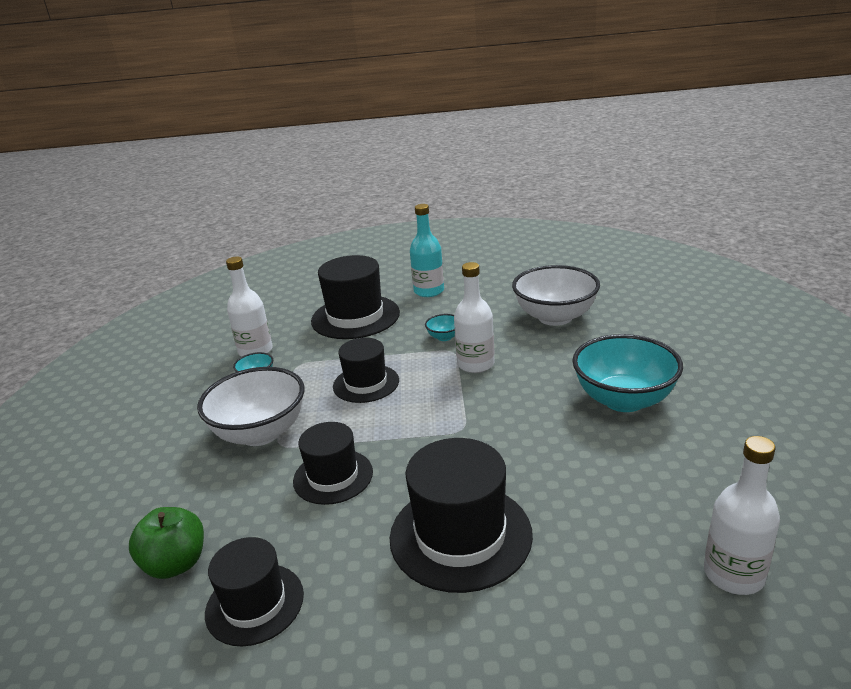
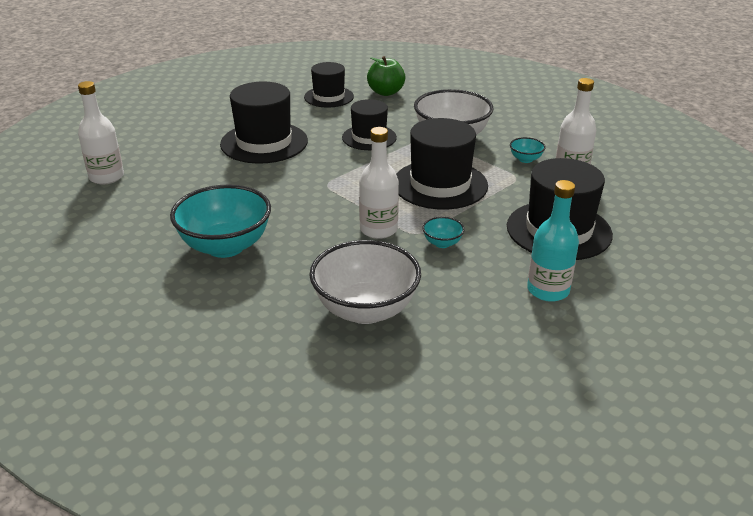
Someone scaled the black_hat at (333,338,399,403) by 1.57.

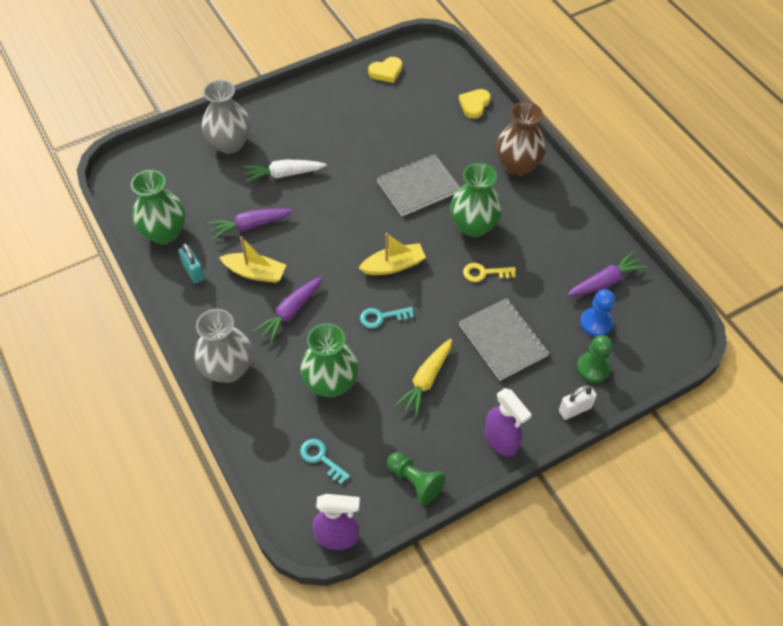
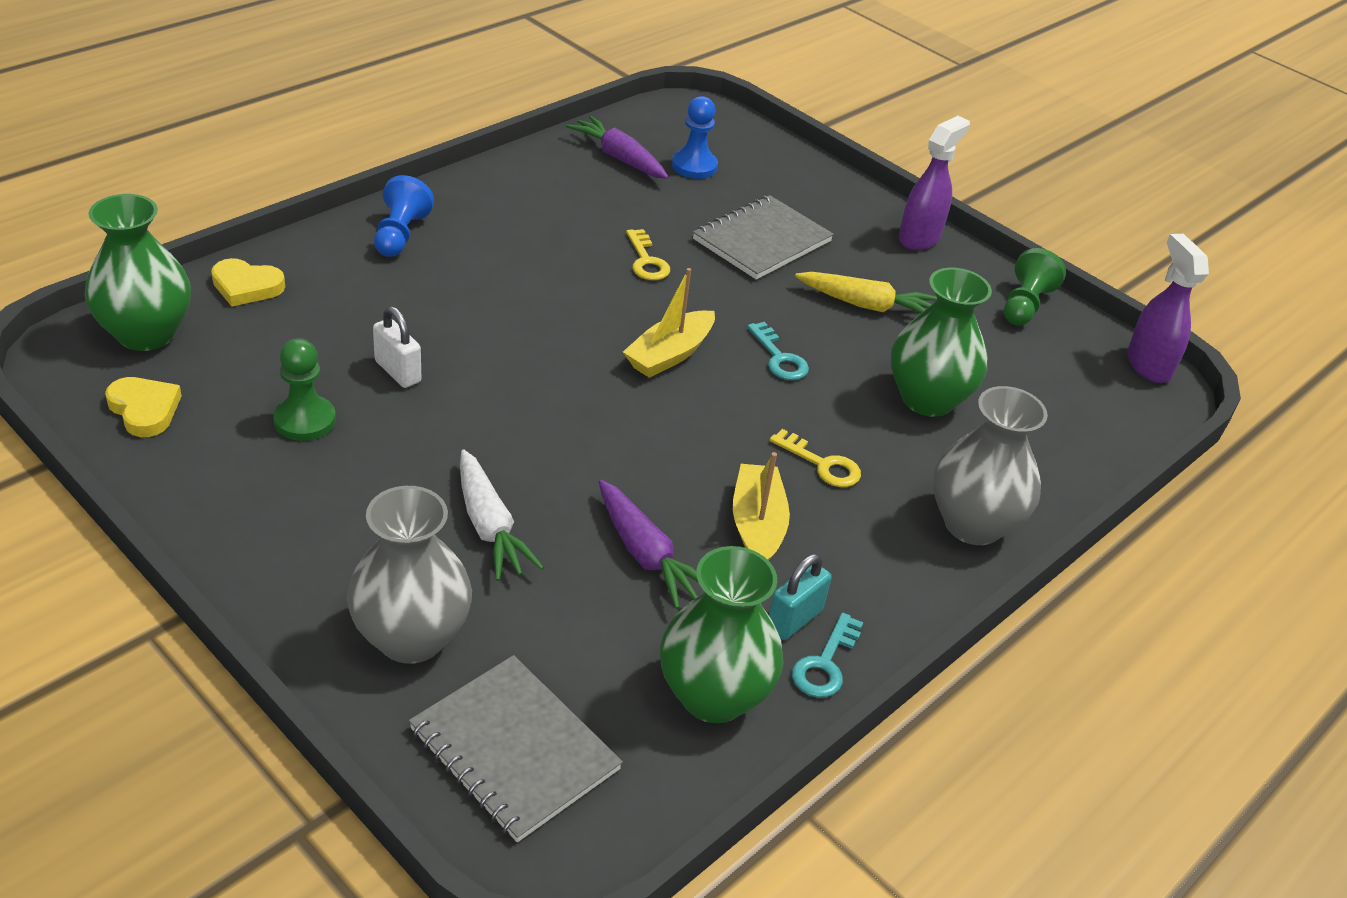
Someone swapped the brown_vase at (496,102,546,176) for the blue_pawn at (374,175,434,257). Someone carried the grey_notebook from (377,154,461,216) to (409,655,623,842). Someone carried the green_vase from (450,163,502,237) to (85,194,191,351). Someone rotated the yellow_boat at (359,233,426,275) by 105 degrees counterclockwise. Someone swapped the purple_carrot at (253,277,322,344) for the yellow_key at (770,429,861,487). Someone carried the green_pawn from (577,335,612,383) to (273,338,336,441). Someone carried the white_padlock from (559,385,597,420) to (373,306,421,388). Someone carried the turquoise_key from (300,439,350,484) to (792,613,863,698).

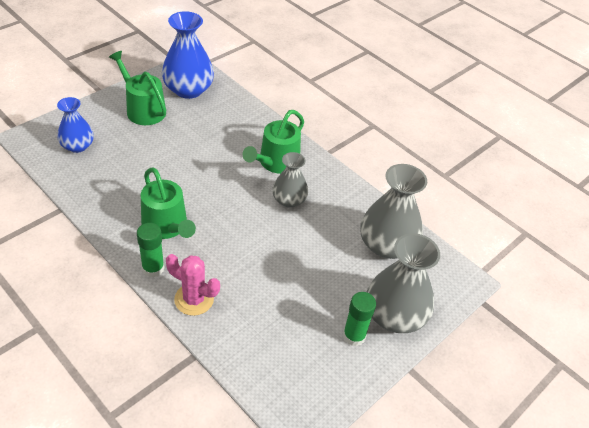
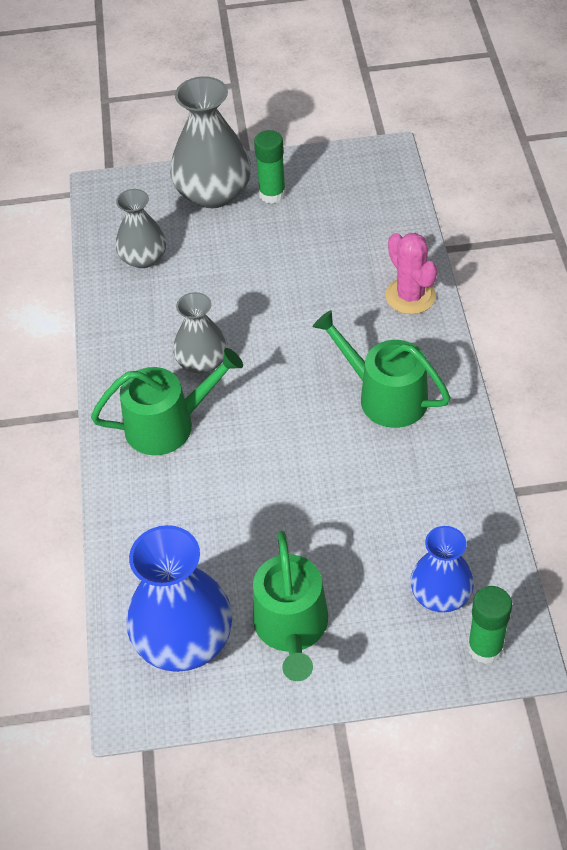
Someone scaled the grey_vase at (360,164,427,259) by 0.61. Someone rotated the green_watering_can at (141,167,196,239) by 60 degrees counterclockwise. Someone carried the green_glue_stick from (137,223,165,278) to (468,586,512,664).

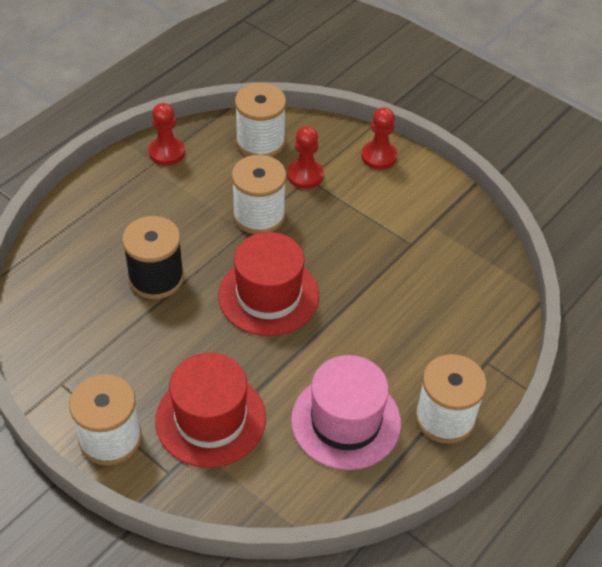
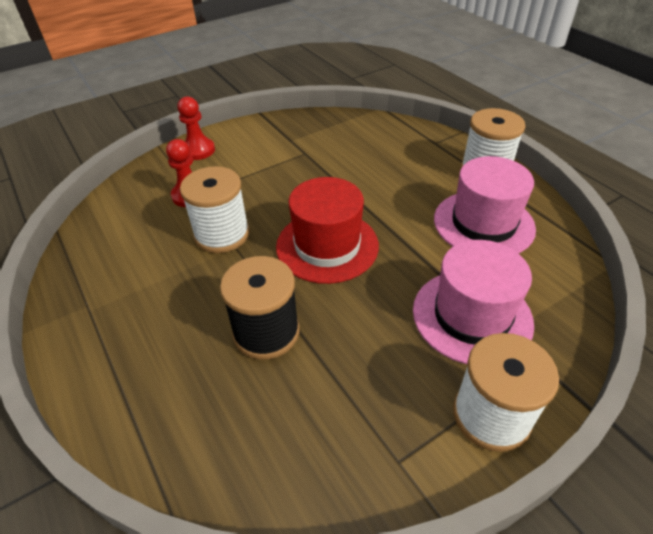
Someone took away the white_spool at (235,83,286,157). Someone took away the red_pawn at (149,103,185,166). Someone repainted the red_hat at (155,352,266,468), which became the pink_hat at (413,240,534,364).

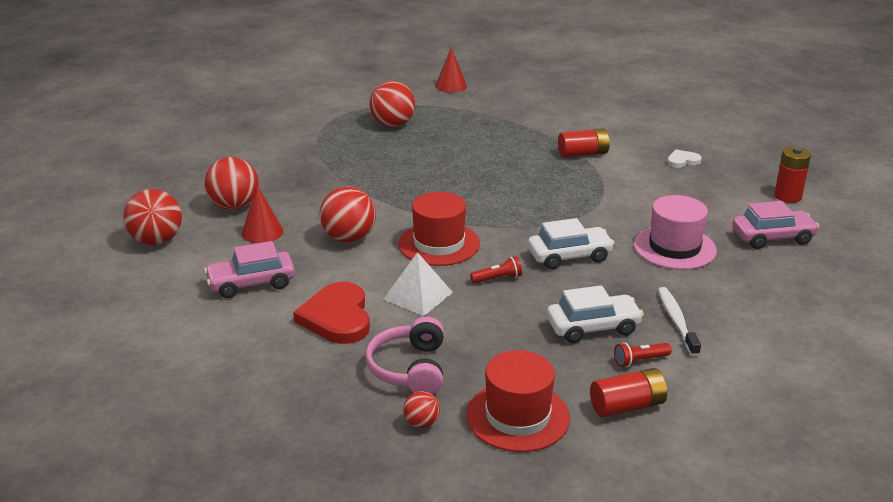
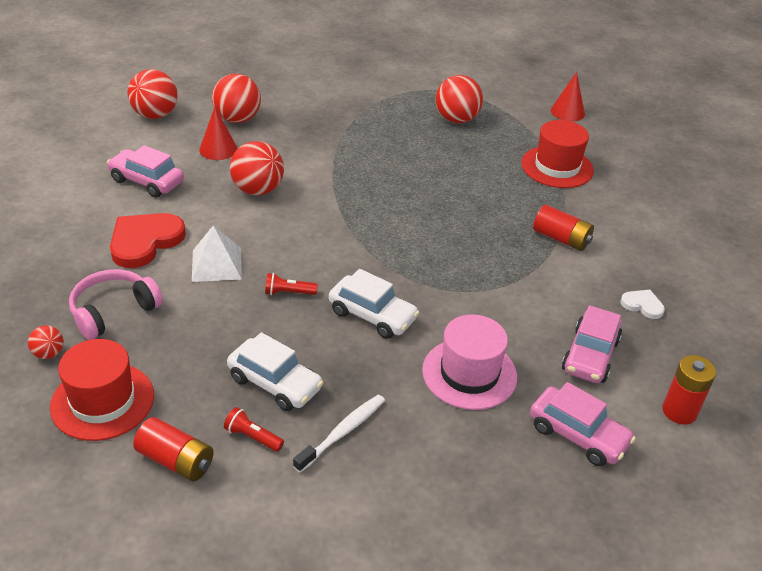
Someone carried the red_hat from (399,192,480,266) to (521,120,594,188). Someone rotated the red_flashlight at (470,256,522,284) by 150 degrees clockwise. Someone put down the pink_car at (562,305,622,383).

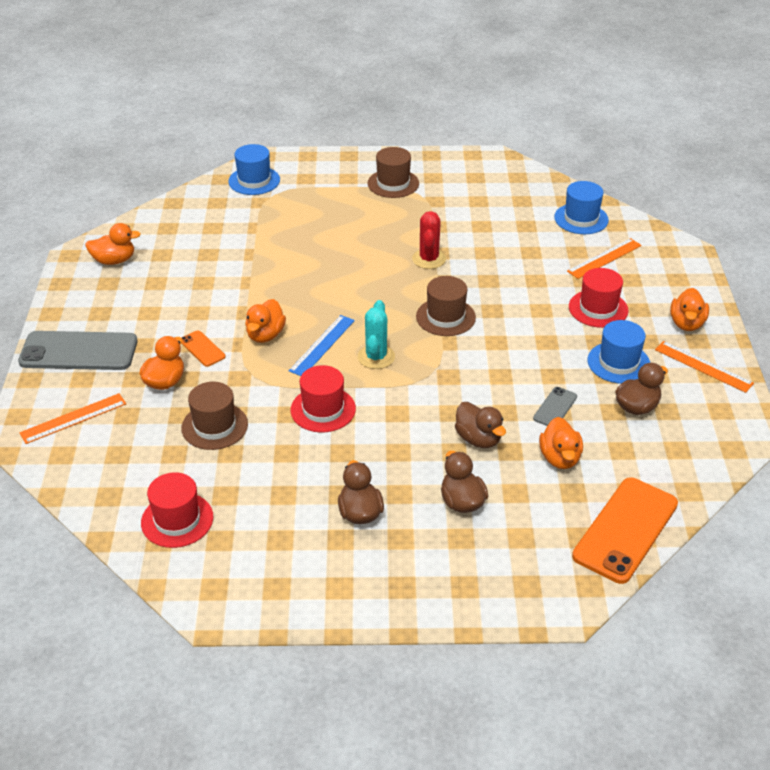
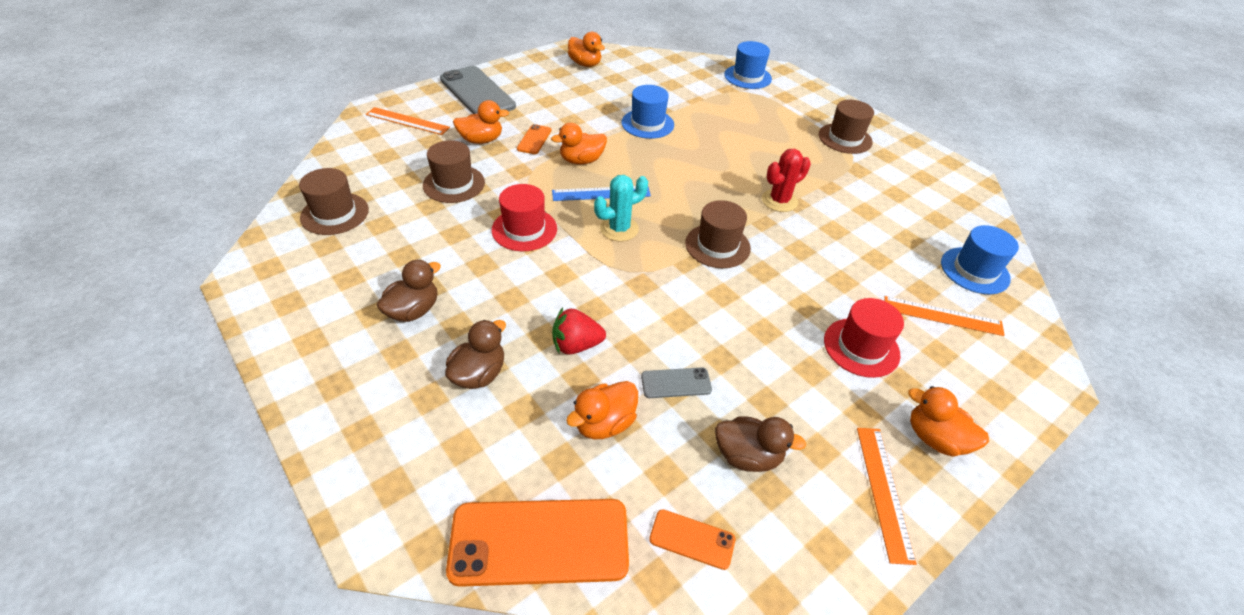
Someone rotated the orange_duck at (670,288,709,331) by 60 degrees clockwise. Someone carried the blue_hat from (588,320,650,384) to (621,85,674,139). Someone swapped the brown_duck at (455,402,506,448) for the red_strawberry at (552,308,606,355). Someone repainted the red_hat at (141,472,213,548), which became the brown_hat at (299,168,369,235). Someone put down the orange_phone at (649,509,736,570).

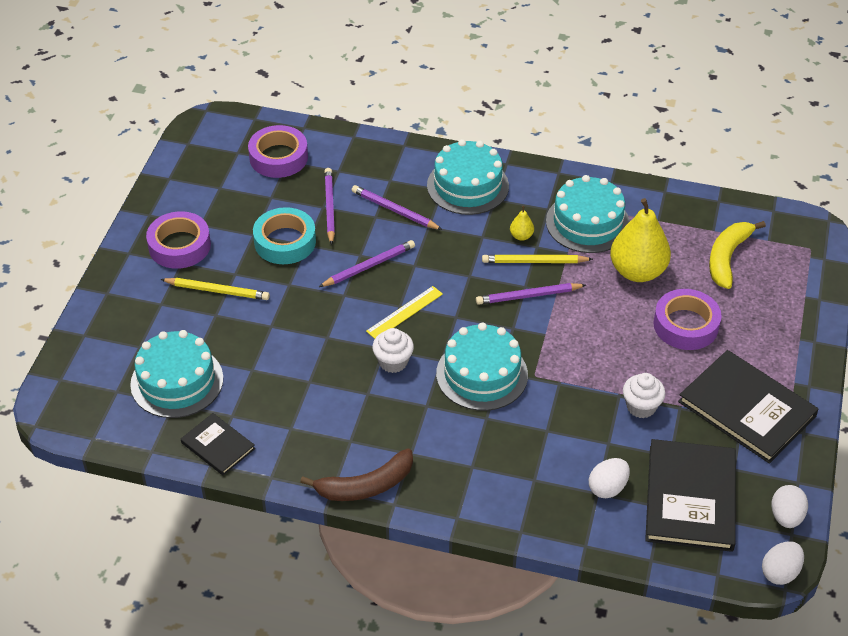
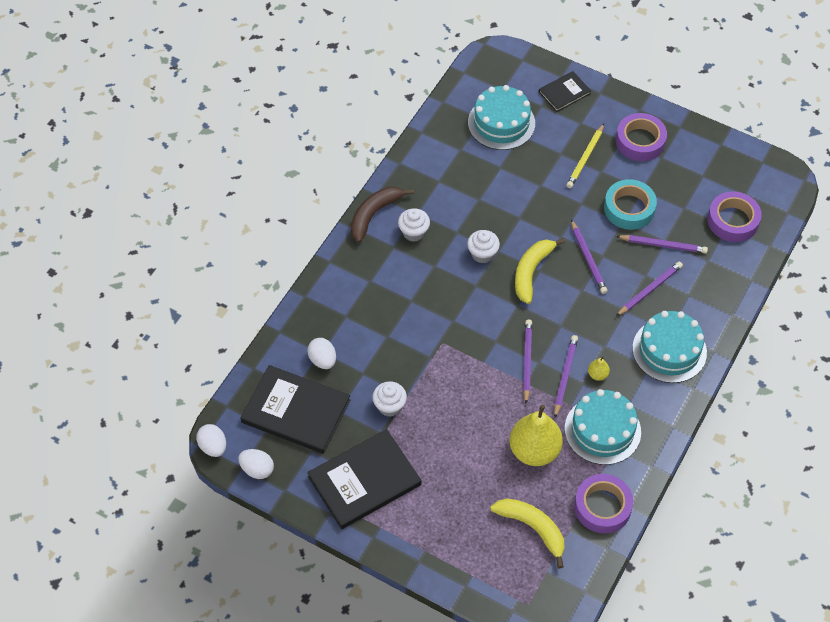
Someone repainted the yellow_pencil at (482,255,593,263), which became the purple_pencil at (554,335,578,418). Someone swapped the yellow_ruler at (366,286,443,339) for the yellow_banana at (515,238,565,304). Someone carried the purple_tape from (653,289,721,350) to (574,474,633,534). Someone took away the turquoise_cake at (436,323,528,411). Someone carried the black_book from (181,413,255,475) to (539,71,591,112). Someone rotated the brown_banana at (300,448,413,501) by 45 degrees clockwise. Someone put down the white_cupcake at (398,208,430,242).

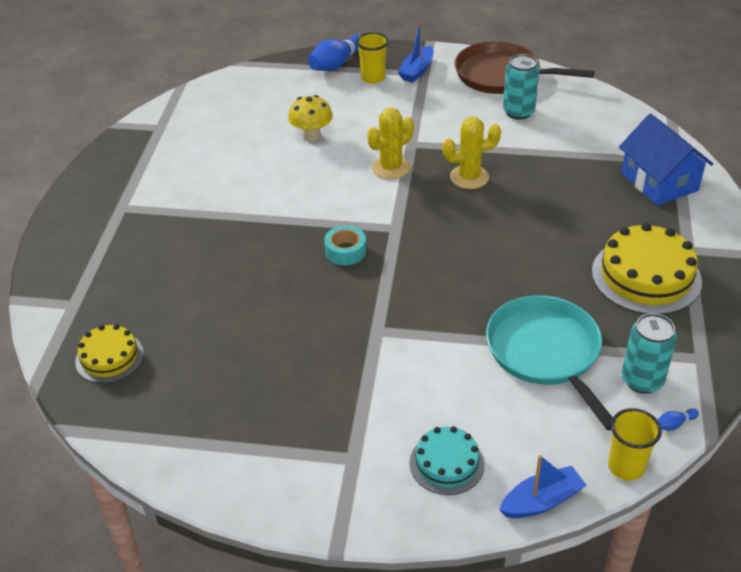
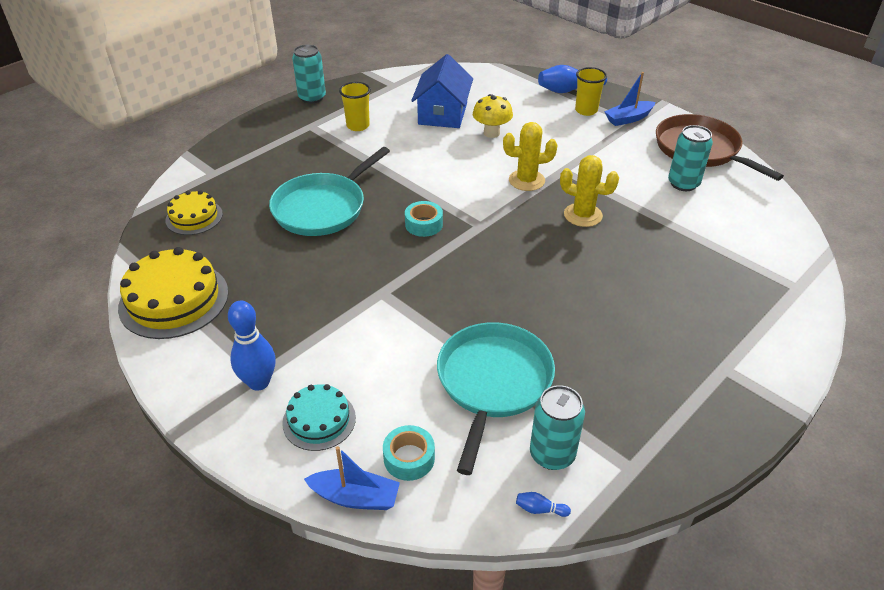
Someone carried the blue_house from (619,113,713,206) to (411,54,473,128). Someone carried the yellow_cake from (592,223,702,315) to (118,247,229,339). Someone carried the yellow_cup from (608,408,662,481) to (339,82,371,131). Someone put down the turquoise_can at (292,44,326,104). Someone put down the turquoise_pan at (269,147,390,236). Someone put down the blue_bowling_pin at (228,301,276,391). Someone put down the turquoise_tape at (383,425,435,481).

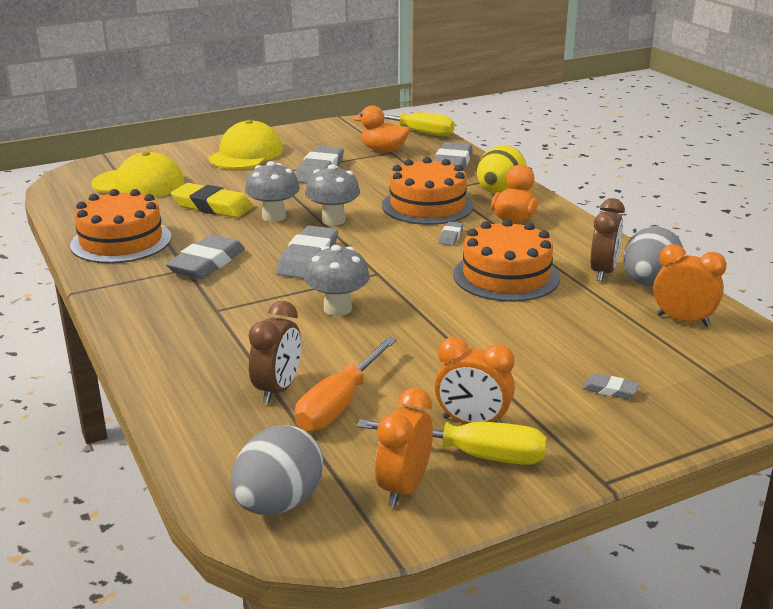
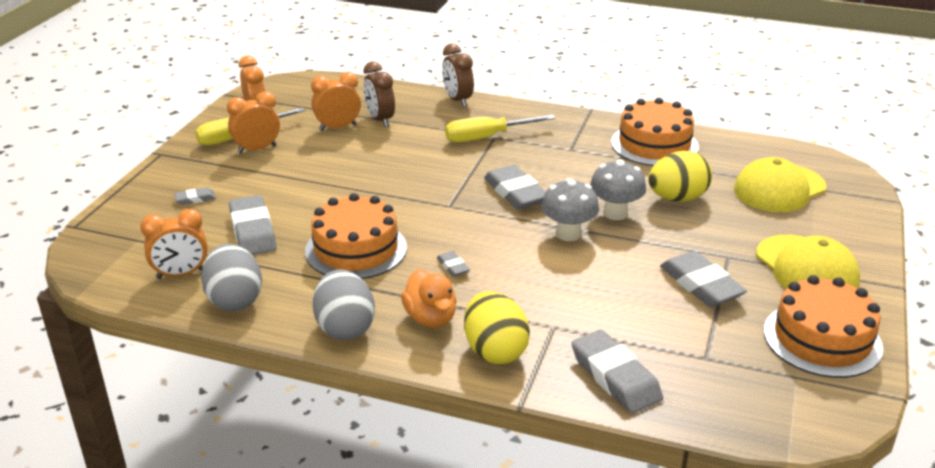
Someone took away the orange_duck at (353,105,409,152). Someone carried the yellow_screwdriver from (359,112,454,137) to (445,115,555,143). Someone carried the orange_cake from (382,157,474,225) to (764,275,883,378). Someone swapped the yellow_eraser at (171,183,253,218) for the yellow_egg at (648,151,712,202). Someone carried the brown_clock from (590,198,625,282) to (442,44,474,107). Someone carried the grey_eraser from (166,235,245,279) to (229,195,277,255). Someone took away the grey_mushroom at (304,245,370,316). Someone swapped the orange_screwdriver at (295,337,397,432) for the orange_clock at (311,72,361,131). Someone carried the grey_egg from (231,425,323,515) to (313,269,375,340).

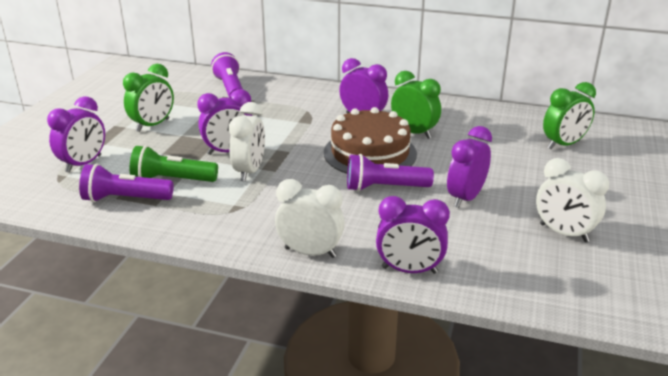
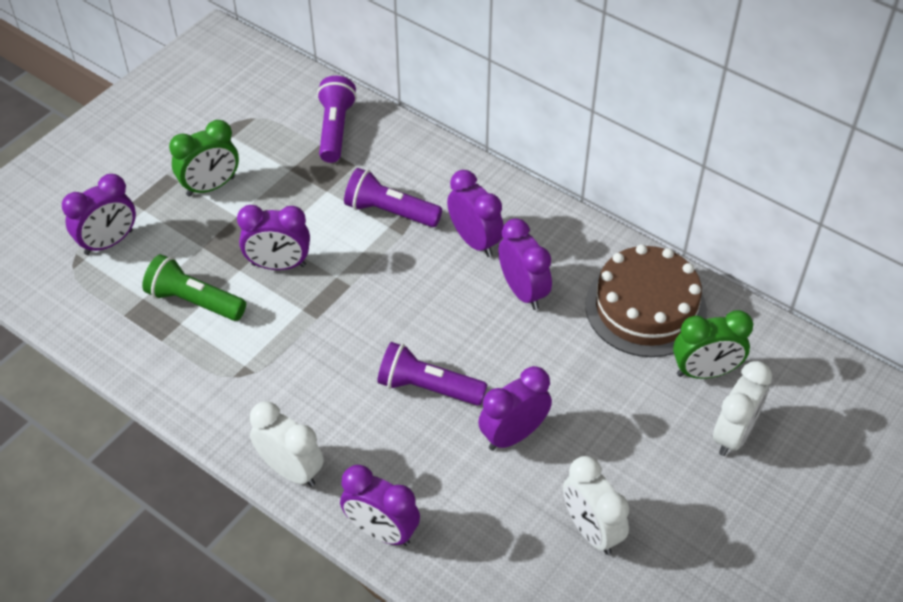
Someone repainted the green_clock at (391,71,441,139), which became the purple_clock at (498,218,552,310). Someone carried the white_clock from (229,102,265,181) to (713,361,772,456). Someone carried the brown_cake from (324,107,417,174) to (585,244,707,357). Someone carried the purple_flashlight from (79,164,174,202) to (344,168,442,227).

